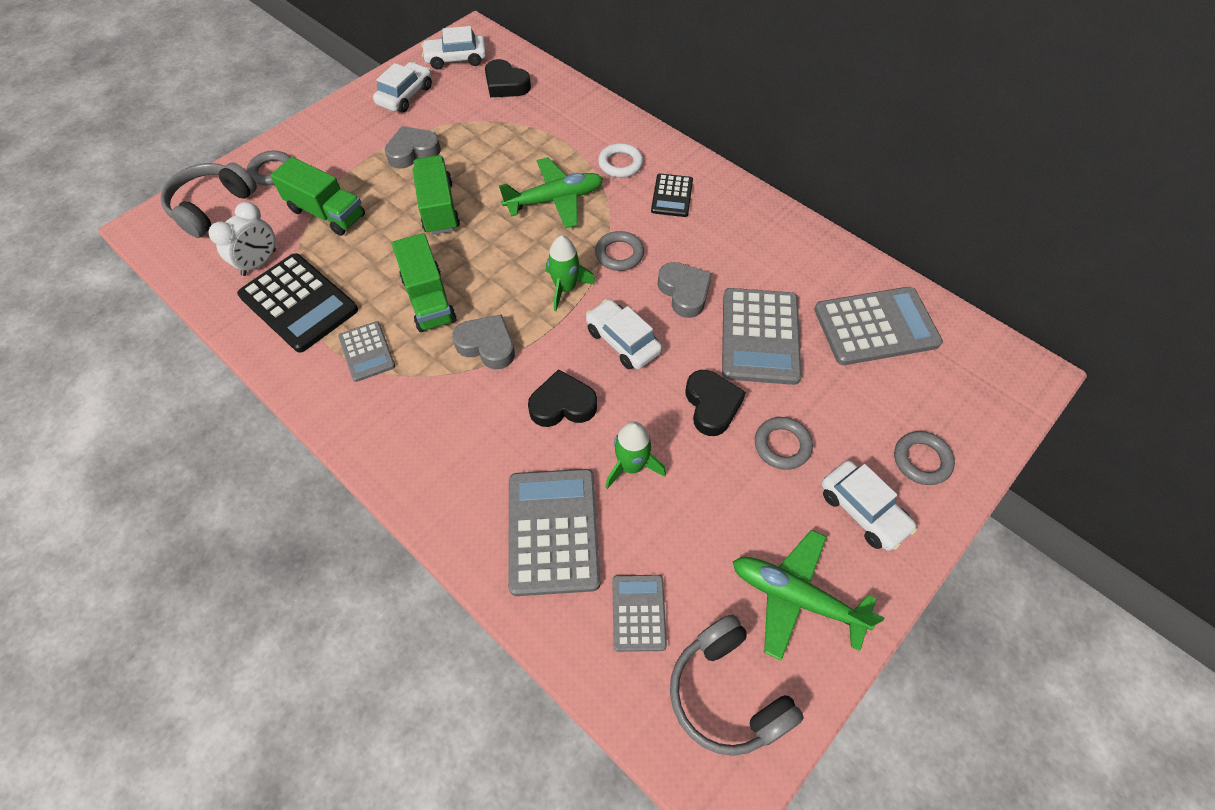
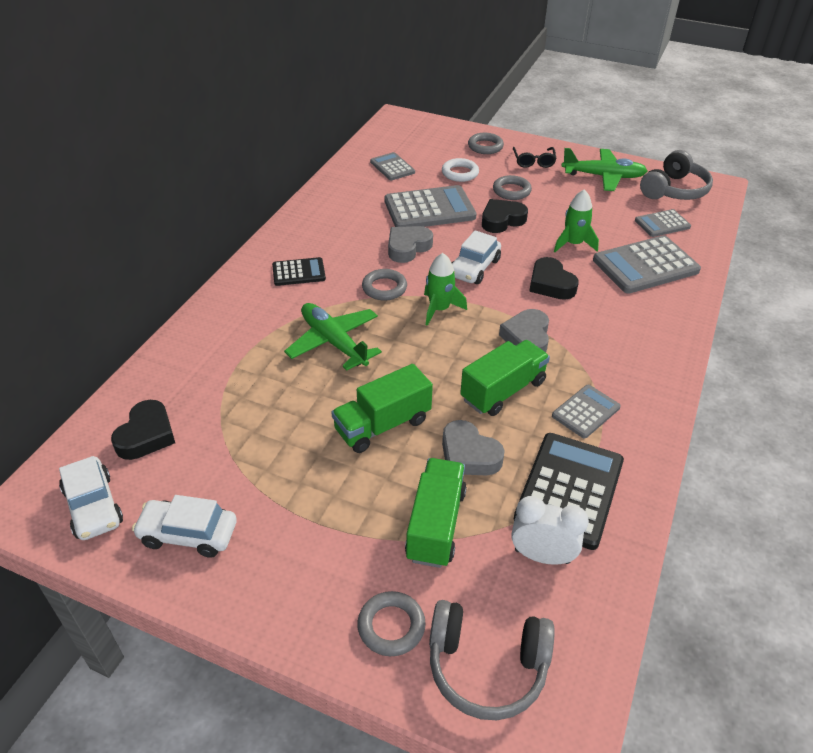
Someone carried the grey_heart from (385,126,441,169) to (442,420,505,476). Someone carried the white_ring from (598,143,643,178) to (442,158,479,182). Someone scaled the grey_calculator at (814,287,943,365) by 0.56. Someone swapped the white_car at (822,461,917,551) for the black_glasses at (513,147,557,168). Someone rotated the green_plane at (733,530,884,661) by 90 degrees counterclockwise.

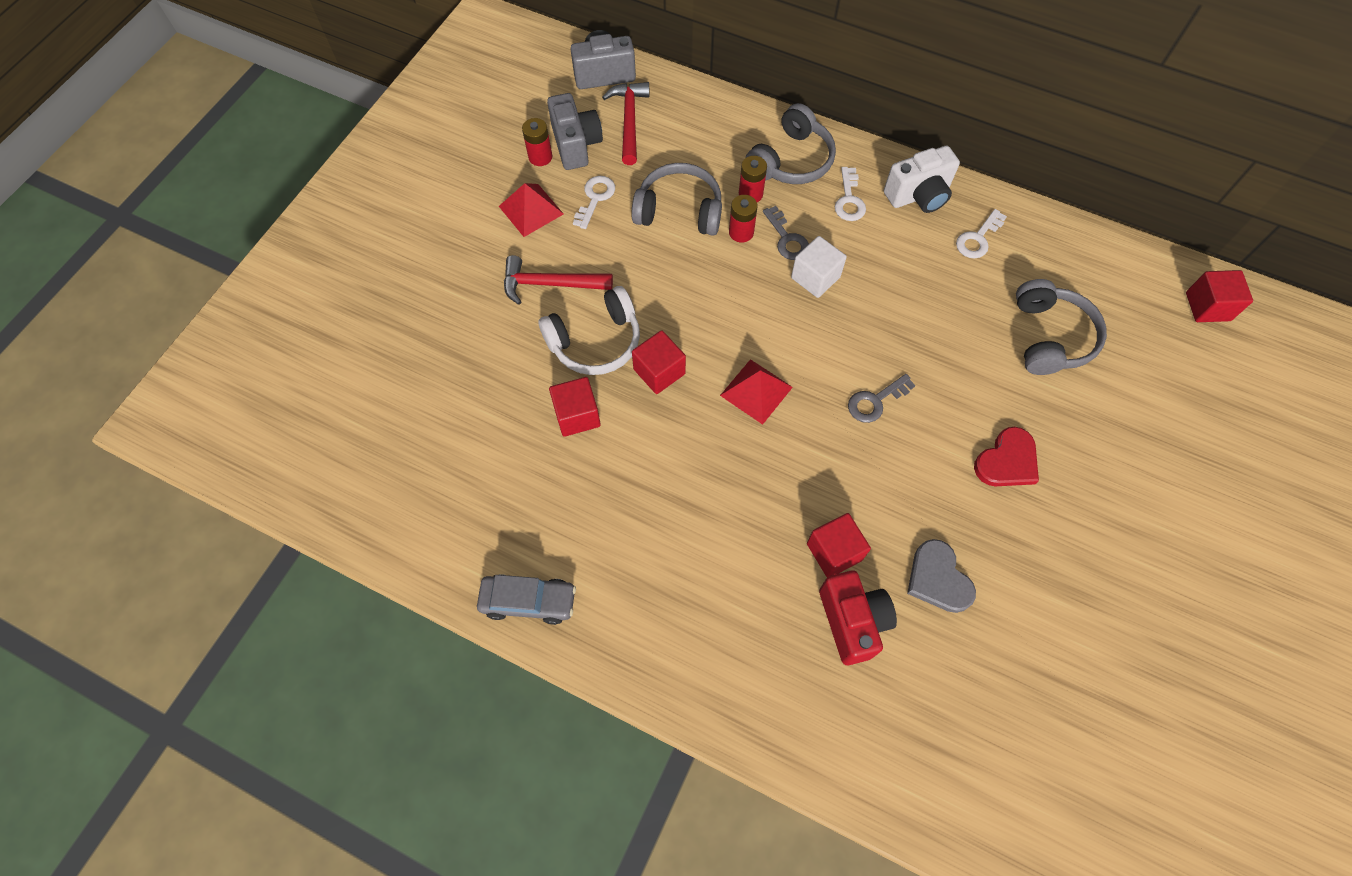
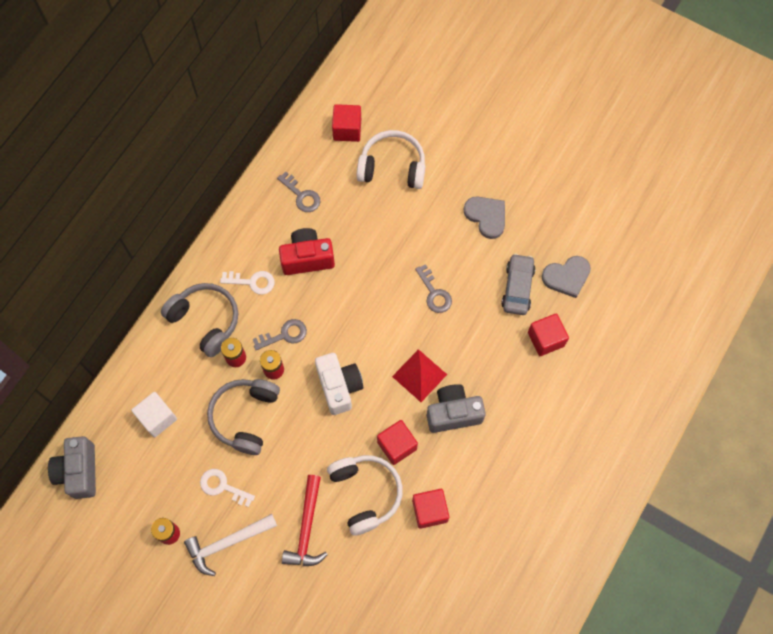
Someone took away the red_hammer at (602,82,650,165). Someone carried the grey_camera from (547,93,603,170) to (427,384,486,433). Someone carried the white_camera from (884,146,960,213) to (315,353,363,415). Someone swapped the red_pyramid at (499,183,563,237) for the white_hammer at (184,514,277,576). Someone repainted the white_key at (956,209,1007,258), which became the grey_key at (277,172,321,212). Someone carried the white_cube from (791,236,847,298) to (131,392,177,437). Someone carried the red_cube from (1186,270,1253,322) to (332,104,361,142). Someone repainted the grey_headphones at (1016,279,1107,375), which became the white_headphones at (357,130,425,189). Someone repainted the red_heart at (974,427,1039,486), which became the grey_heart at (464,196,505,239). Someone carried the red_camera from (819,571,897,665) to (279,228,335,275). Someone carried the grey_car from (477,574,576,625) to (501,253,536,315).

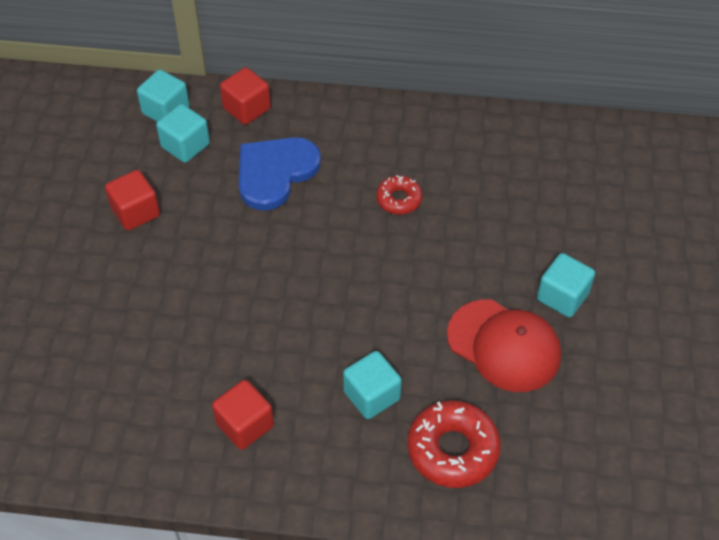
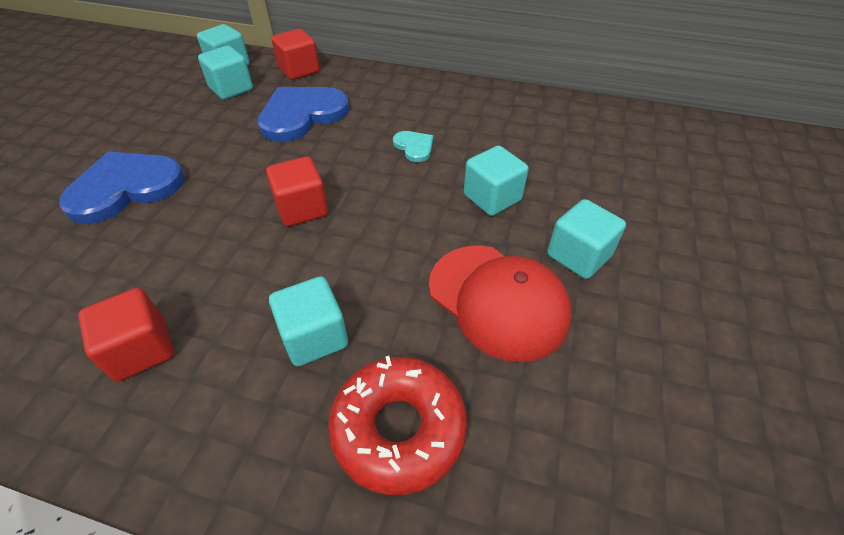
Someone carried the red_cube from (105,170,160,231) to (266,157,328,226). Someone swapped the red_donut at (376,176,423,215) for the turquoise_heart at (393,131,433,162). Someone put down the turquoise_cube at (464,146,529,216). Someone put down the blue_heart at (59,151,185,224).

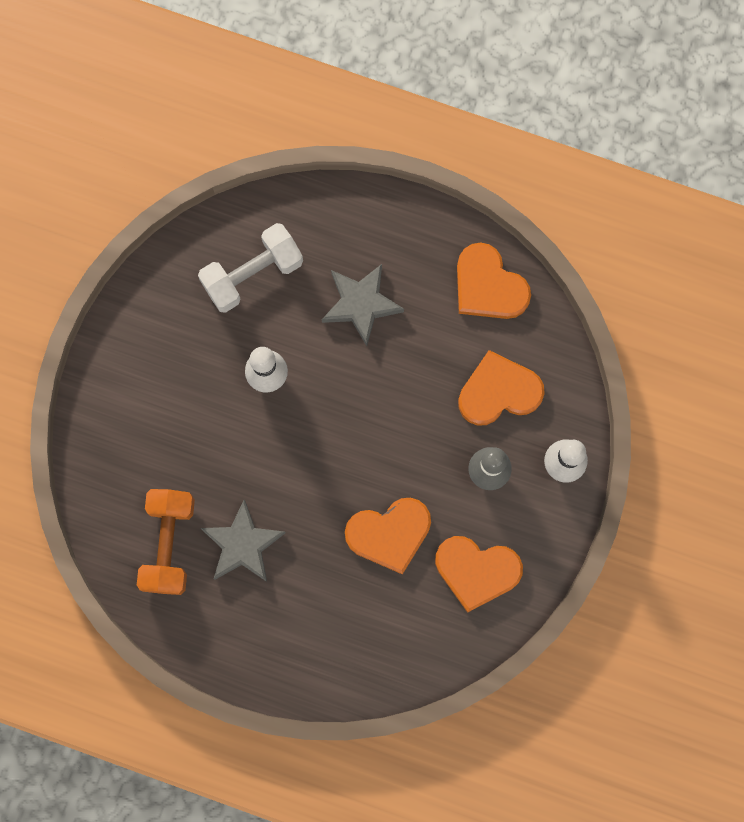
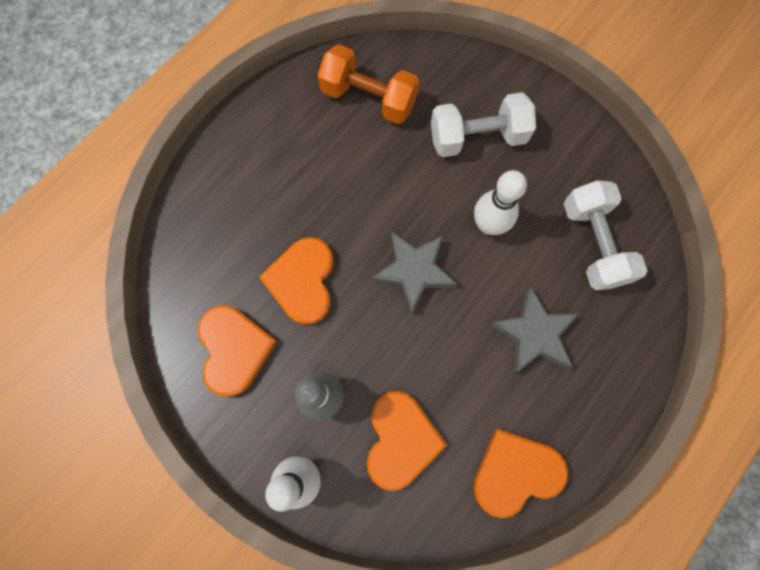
Someone carried the grey_star from (200,500,285,582) to (372,232,457,314). Someone rotated the orange_heart at (435,536,523,613) by 135 degrees clockwise. Someone put down the white_dumbbell at (431,92,536,157).

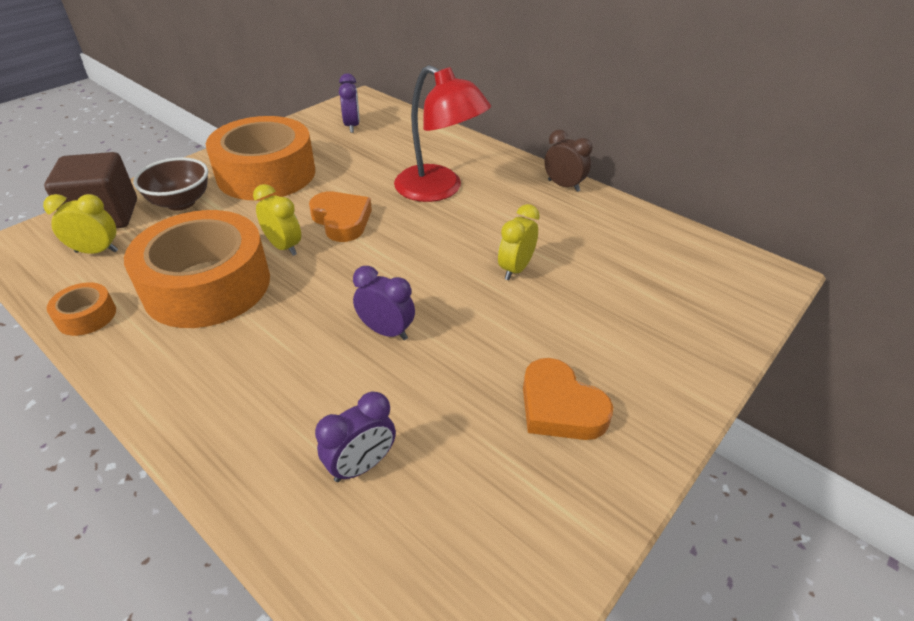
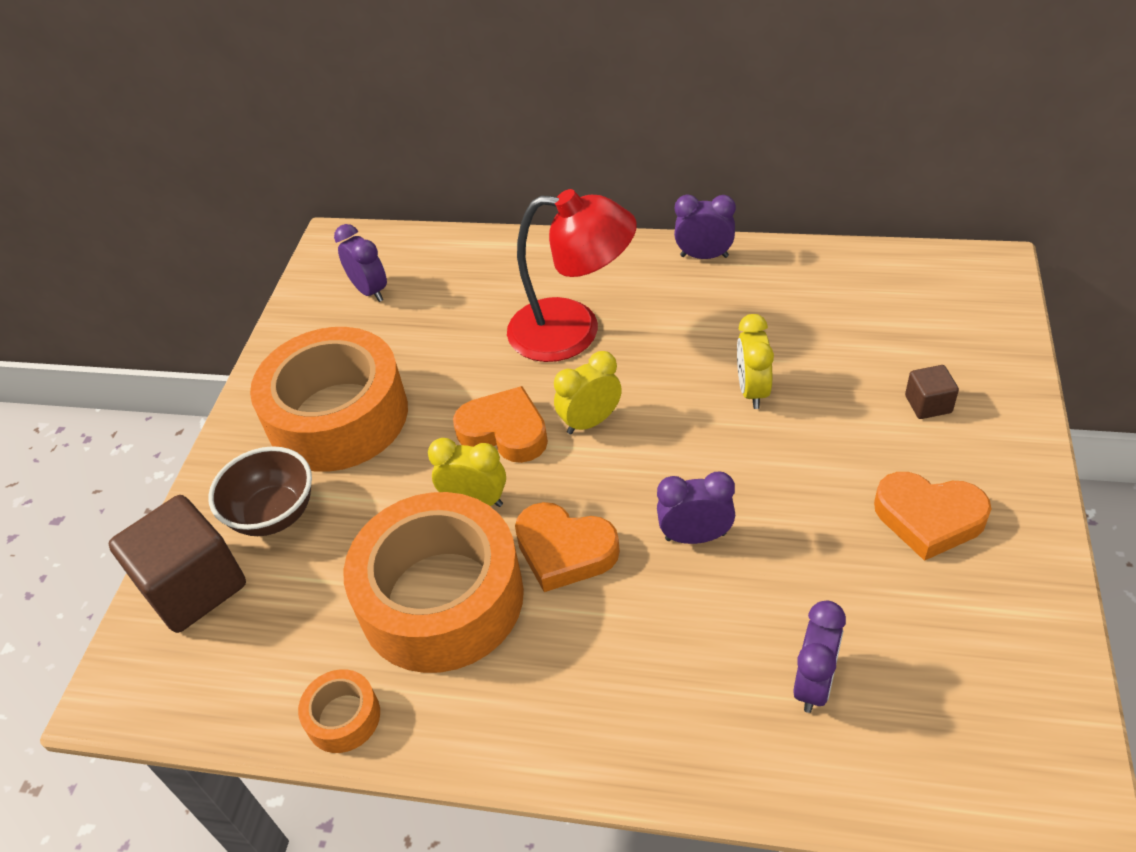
Someone repainted the brown_clock at (544,129,592,192), which became the purple_clock at (674,195,736,259). Someone carried the yellow_clock from (43,194,118,254) to (554,351,622,434). Someone put down the brown_cube at (905,365,959,419). Someone put down the orange_heart at (515,502,620,592).

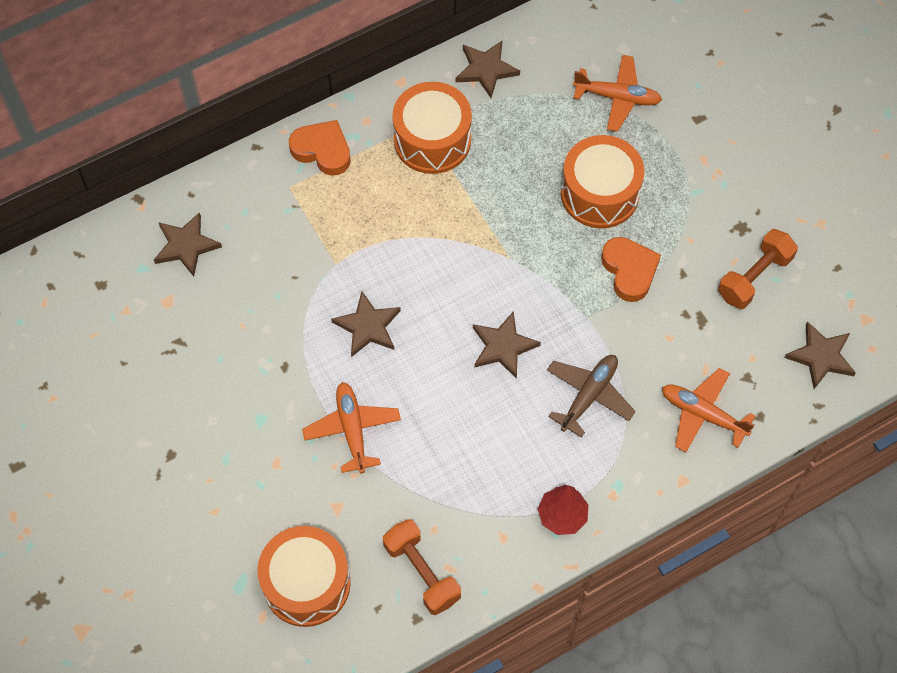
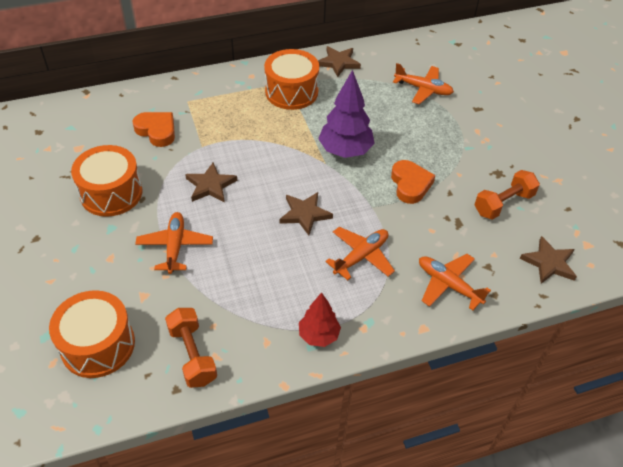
Someone carried the orange_heart from (289,120,351,176) to (132,112,175,147). Someone carried the orange_drum from (561,135,644,228) to (71,145,143,217). Someone took away the brown_star at (154,212,222,276). Someone repainted the brown_plane at (547,355,636,438), which became the orange_plane at (325,227,395,280). Someone put down the purple_tree at (318,70,375,158).

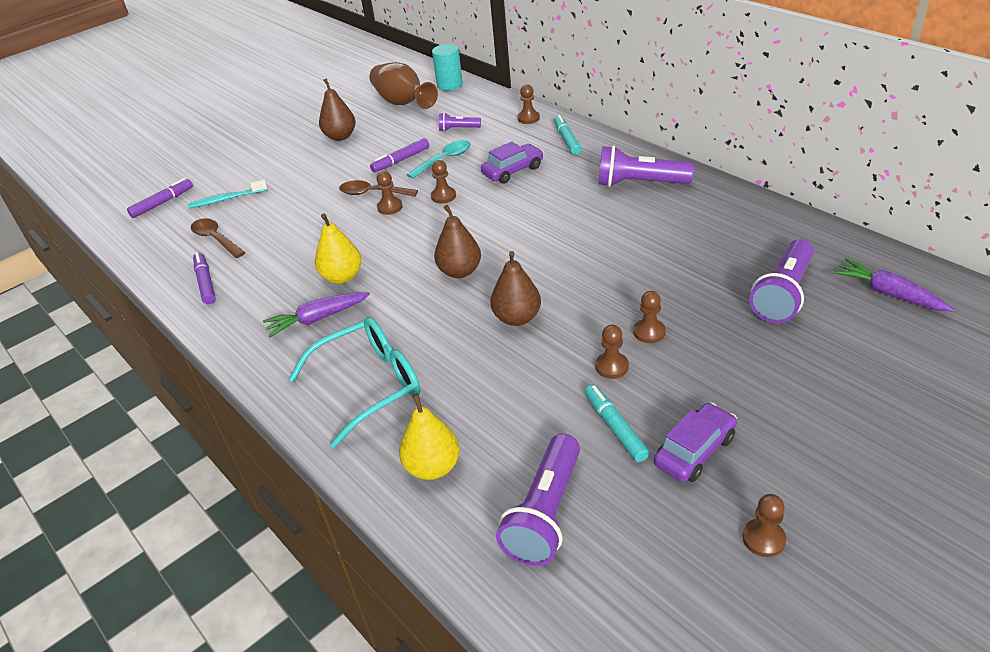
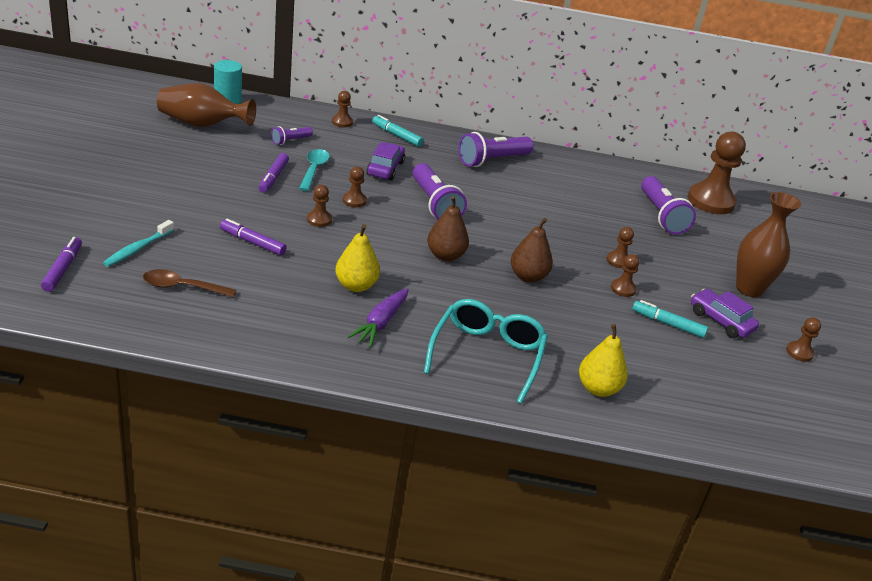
Someone took away the brown_pear at (319,78,356,141). Someone took away the brown_spoon at (339,180,418,197). Someone carried the purple_marker from (193,252,216,304) to (220,219,287,255). Someone swapped the purple_carrot at (833,258,954,312) for the brown_pawn at (688,131,746,214). Someone rotated the purple_car at (654,403,737,482) by 45 degrees counterclockwise. Someone carried the purple_flashlight from (496,434,580,566) to (413,163,467,220). Someone put down the brown_vase at (736,192,801,297).

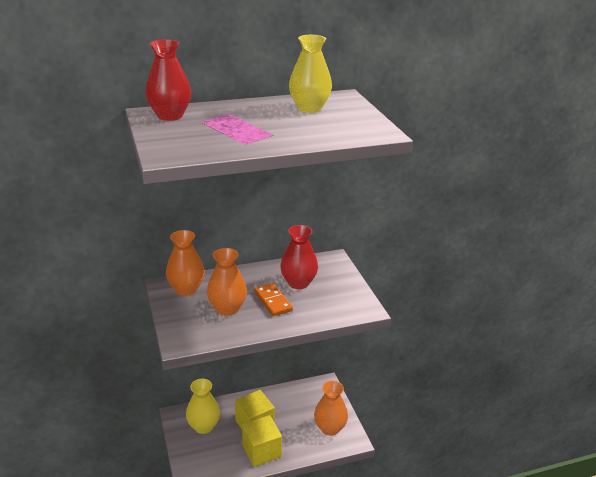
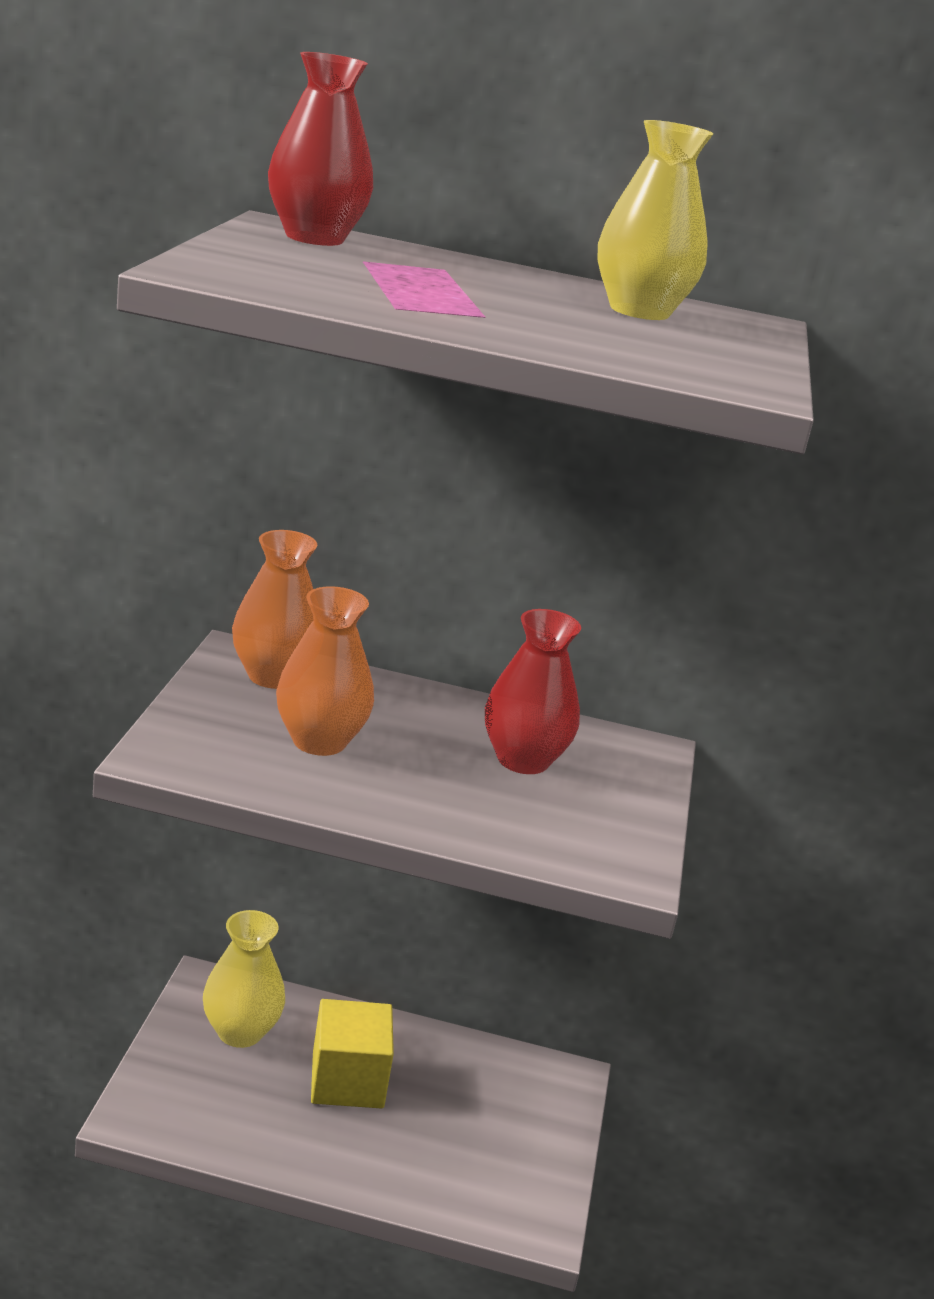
Someone took away the orange_domino at (254,283,293,316). Someone took away the orange_vase at (314,381,348,436). Someone took away the yellow_cube at (242,415,282,467).

